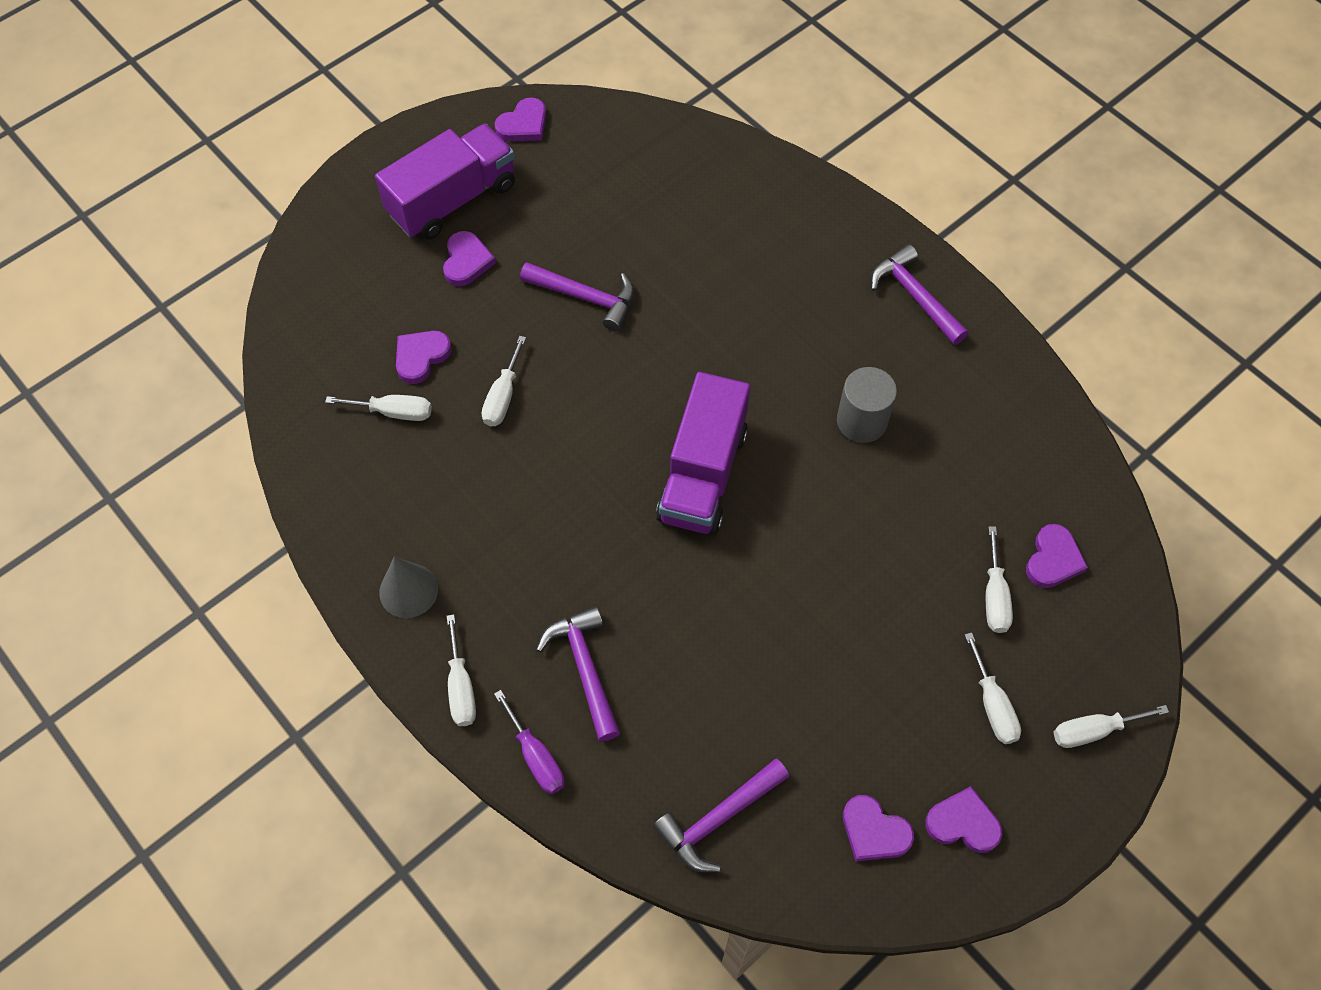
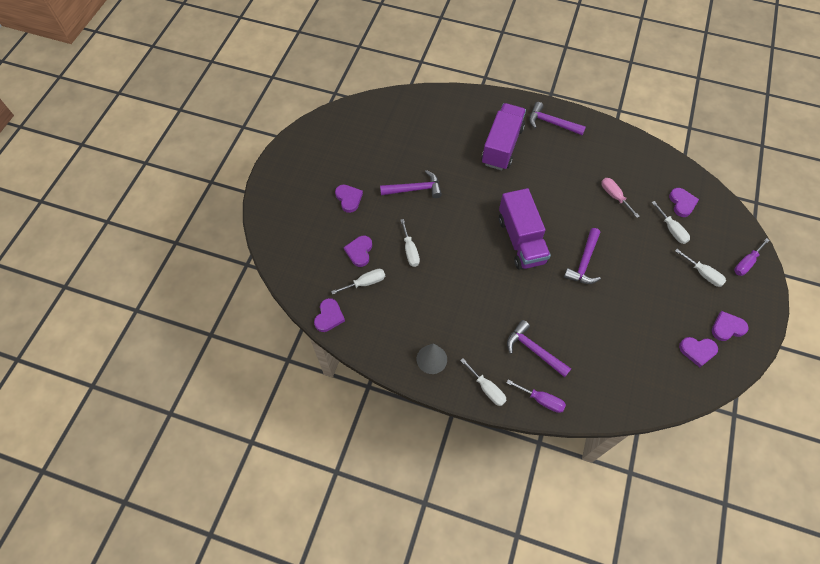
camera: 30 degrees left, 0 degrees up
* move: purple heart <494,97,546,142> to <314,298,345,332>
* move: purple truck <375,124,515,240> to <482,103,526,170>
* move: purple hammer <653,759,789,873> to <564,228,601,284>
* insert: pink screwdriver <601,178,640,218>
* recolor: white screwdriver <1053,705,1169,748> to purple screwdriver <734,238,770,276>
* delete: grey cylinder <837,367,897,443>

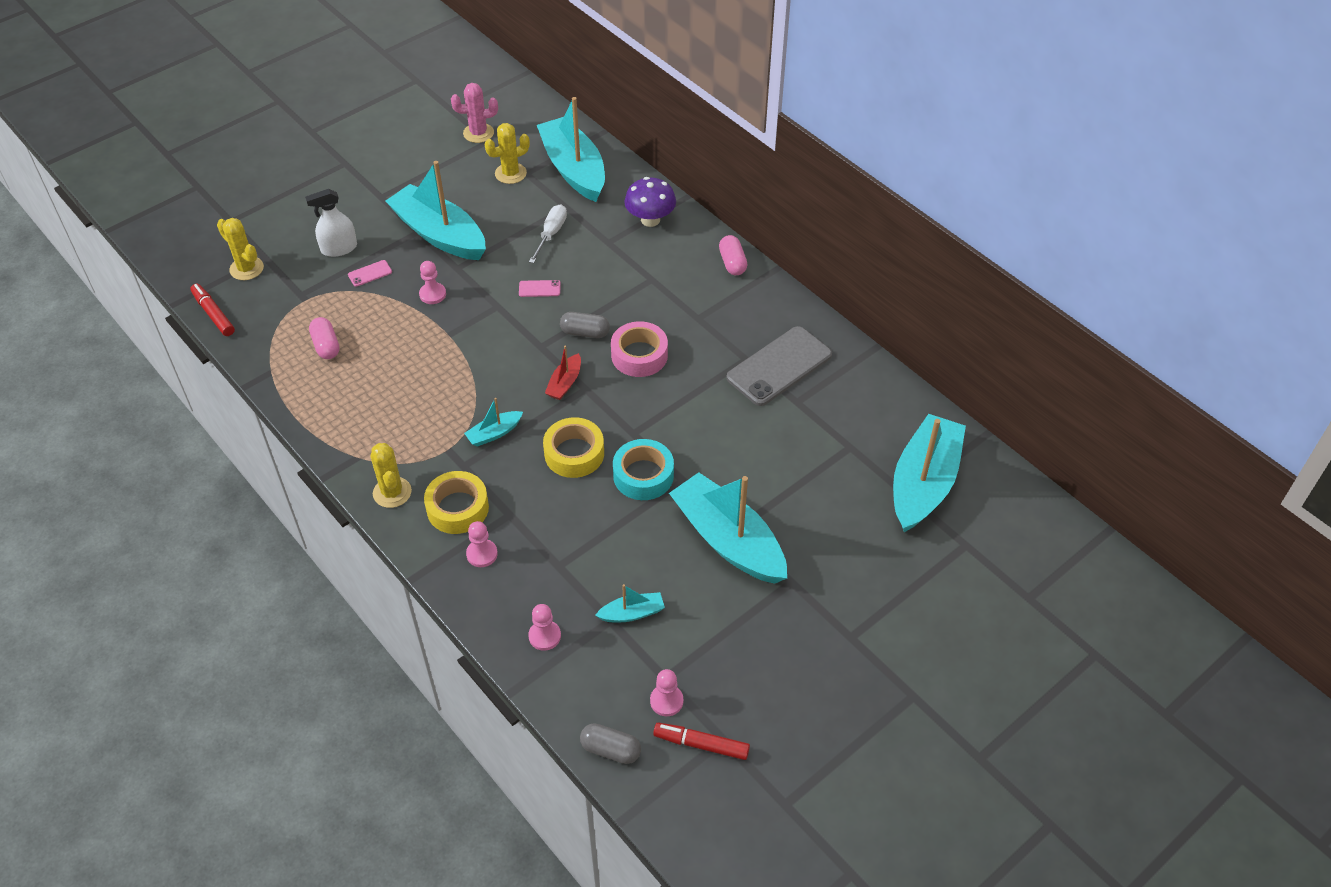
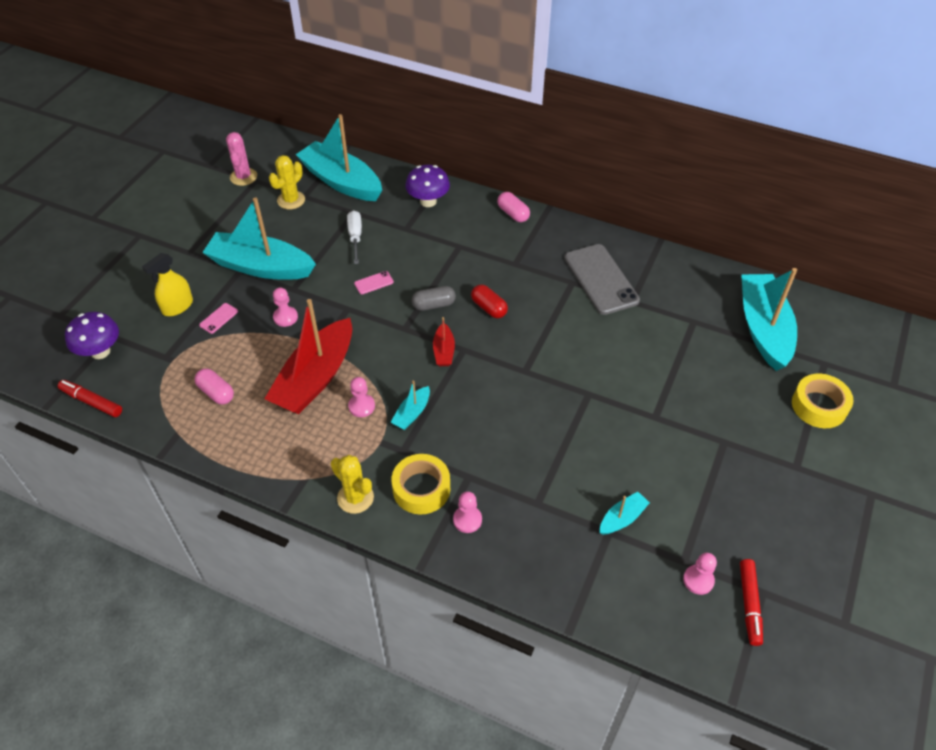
camera: 25 degrees left, 0 degrees up
* replace: yellow cactus <217,218,264,280> to purple mushroom <65,312,119,359>
* recolor: white spray bottle <305,189,357,257> to yellow spray bottle <142,253,193,316>
* rotate: pink cactus <451,83,498,143> = <226,132,257,186> 60 degrees counterclockwise
* insert: red boat <264,299,352,414>
* move: pink pawn <528,604,561,651> to <348,377,375,417>
* replace: pink tape <611,321,668,377> to red capsule <471,284,508,318>
* rotate: grey phone <727,326,832,406> = <564,244,640,315> 45 degrees counterclockwise
* rotate: red marker <653,723,750,760> = <740,559,763,646> 75 degrees counterclockwise
* move: yellow tape <543,417,604,478> to <792,373,854,428>
* delete: grey capsule <580,723,641,764>
* delete: turquoise tape <613,439,674,500>
* delete: turquoise boat <669,472,787,584>

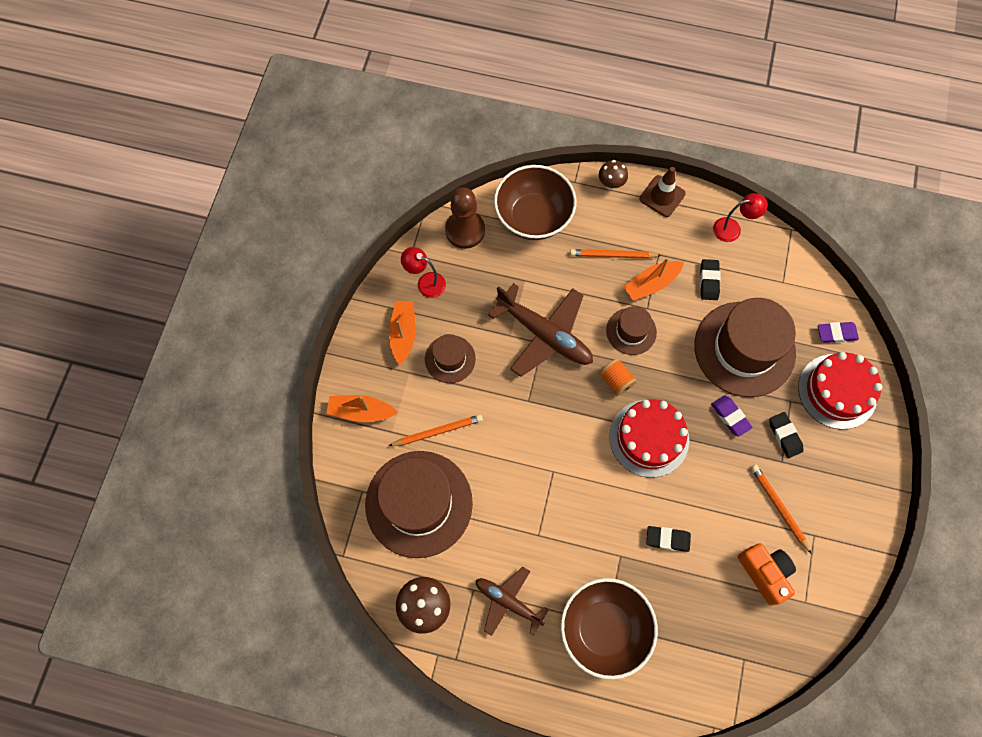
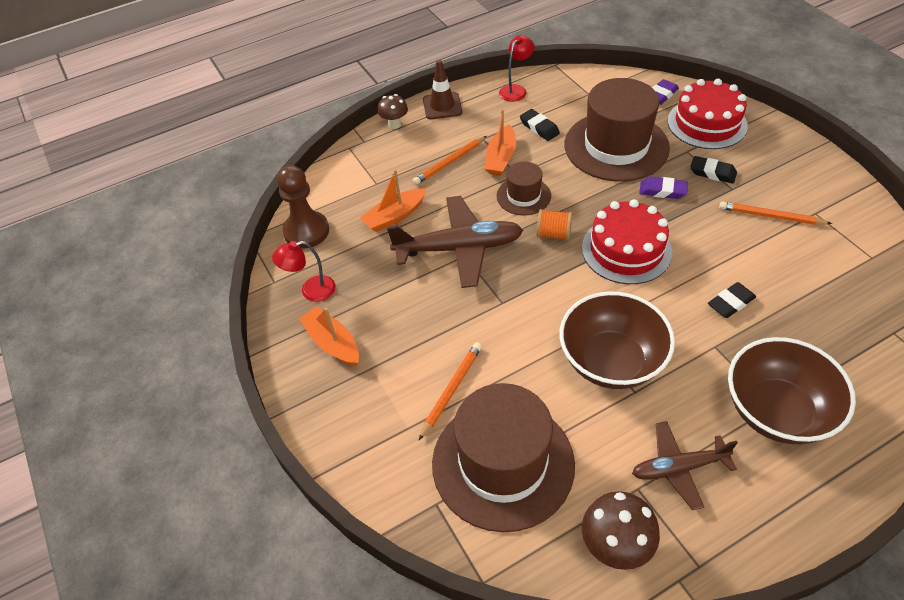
camera: 40 degrees left, 20 degrees down
* move: orange boat <326,395,398,422> to <360,169,427,232>
* move: brown bowl <494,165,577,240> to <559,292,675,389>
* delete: brown hat <425,334,476,383>
* delete: orange camera <738,543,796,606>

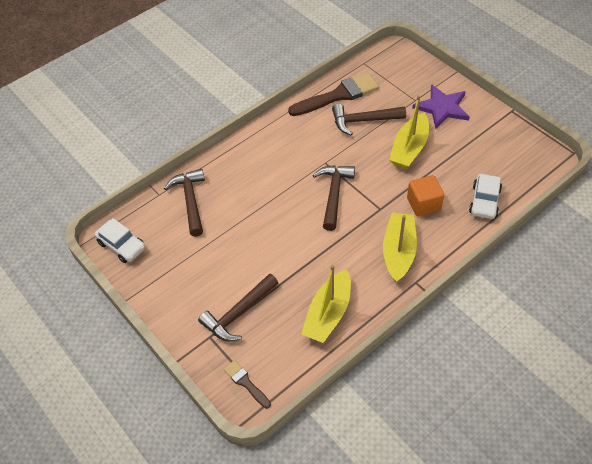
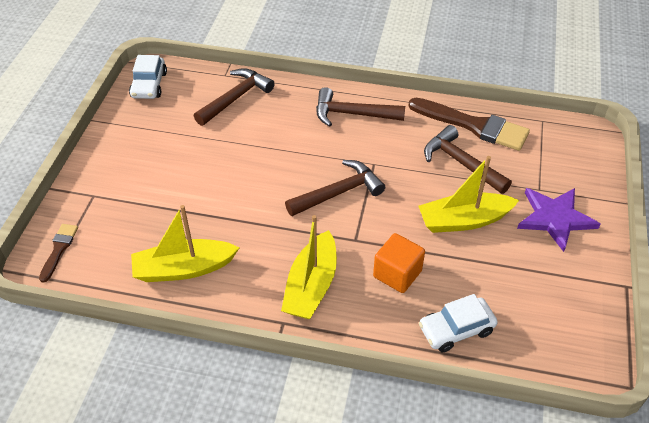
camera: 50 degrees right, 5 degrees down
* rotate: yellow boat <383,213,417,282> = <281,215,337,319> 135 degrees clockwise
* move: brown hammer <198,274,278,341> to <316,87,405,127>

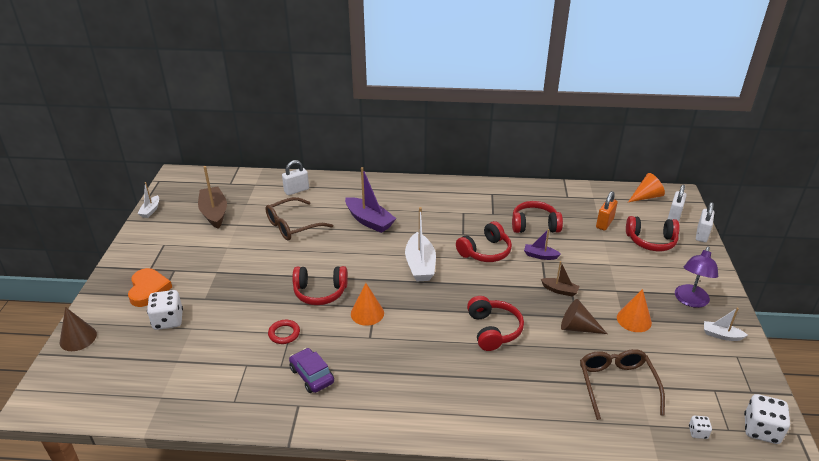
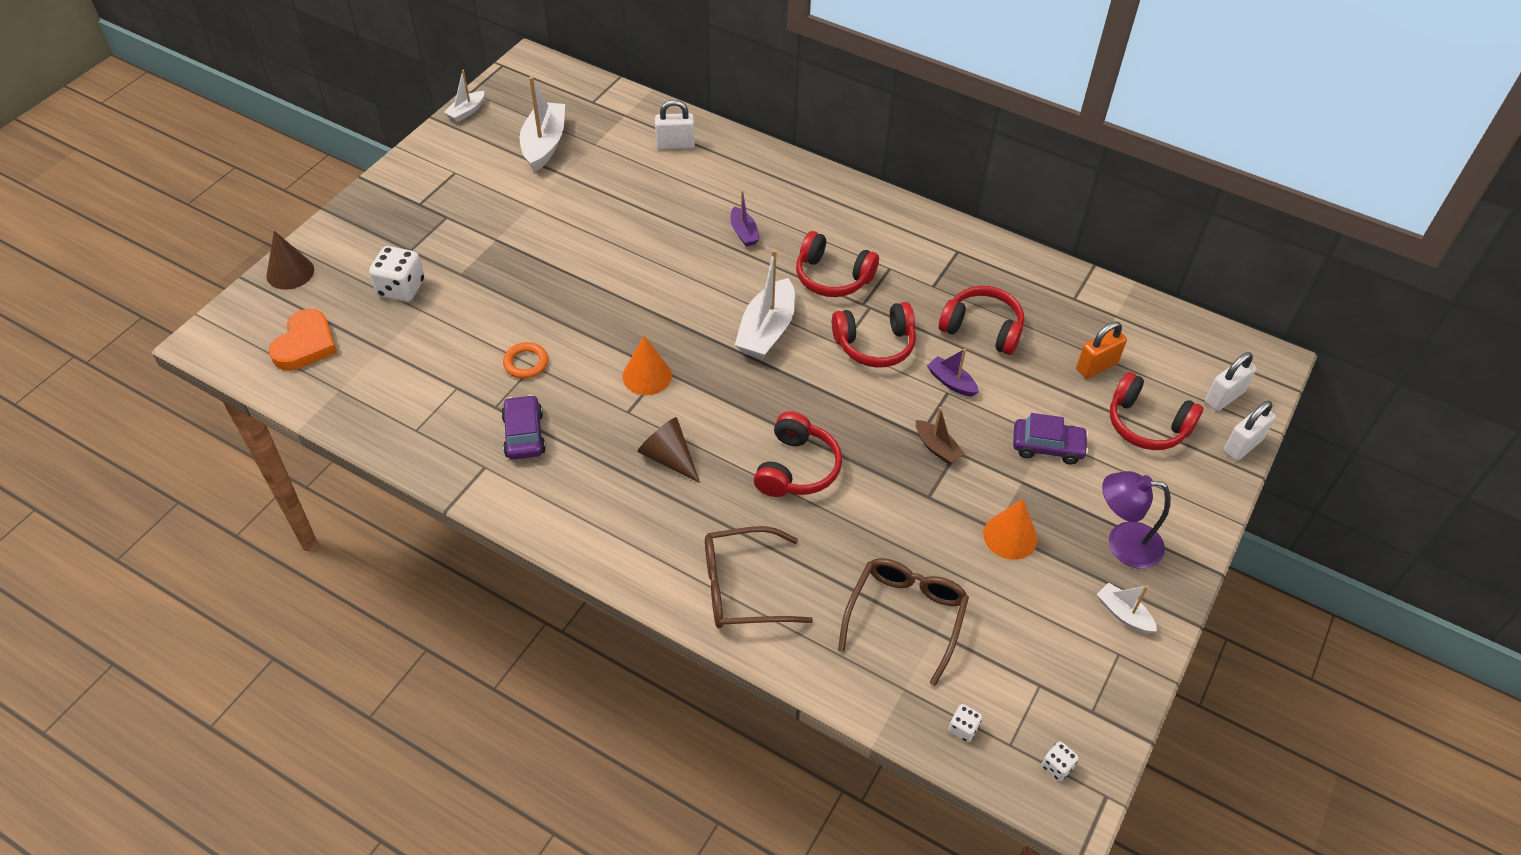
camera: 25 degrees right, 15 degrees up
* move: orange heart <128,268,172,307> to <269,309,337,371>
* recolor: red ring <268,320,300,344> to orange ring <503,342,548,378>
* recolor: brown boat <198,166,227,229> to white boat <520,76,565,172>
* move: brown cone <561,299,607,334> to <637,417,700,483>
* move: brown glasses <265,197,333,240> to <705,526,813,628>
* resize: purple boat <345,167,396,233> = <730,190,760,247> x0.54
* move: red headphones <292,266,348,305> to <796,231,879,297>
* insert: purple car <1013,413,1088,465>
* resize: white dice <744,394,790,444> = <1042,741,1079,781> x0.50
* rotate: purple lamp <675,246,718,308> = <1102,471,1171,569> 45 degrees clockwise
* delete: orange cone <628,173,665,202>

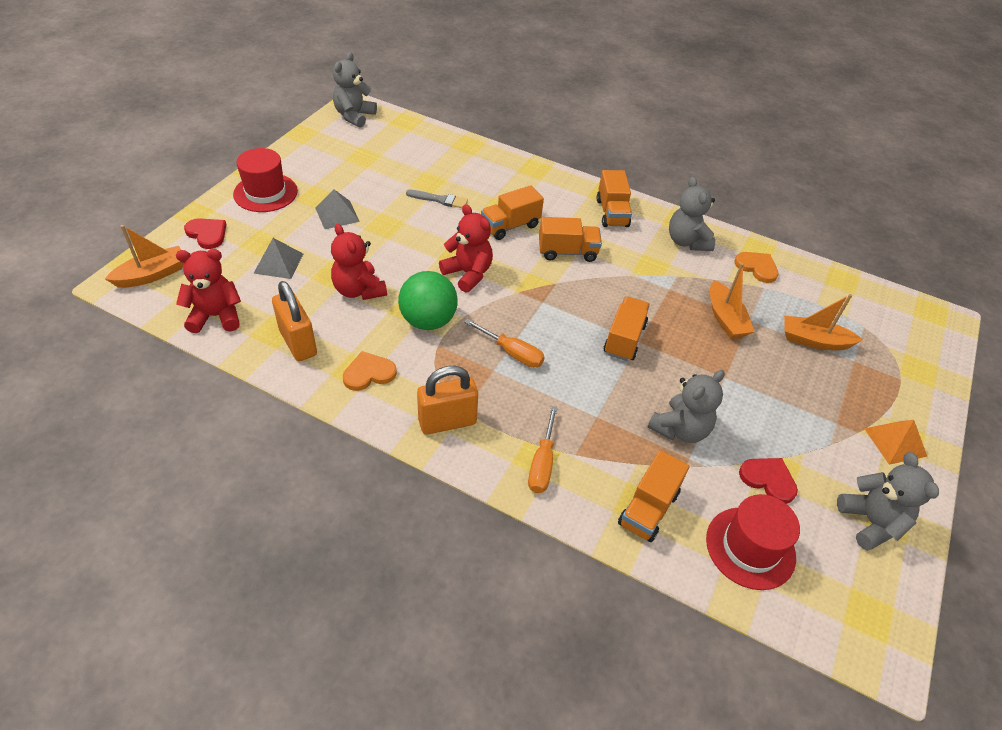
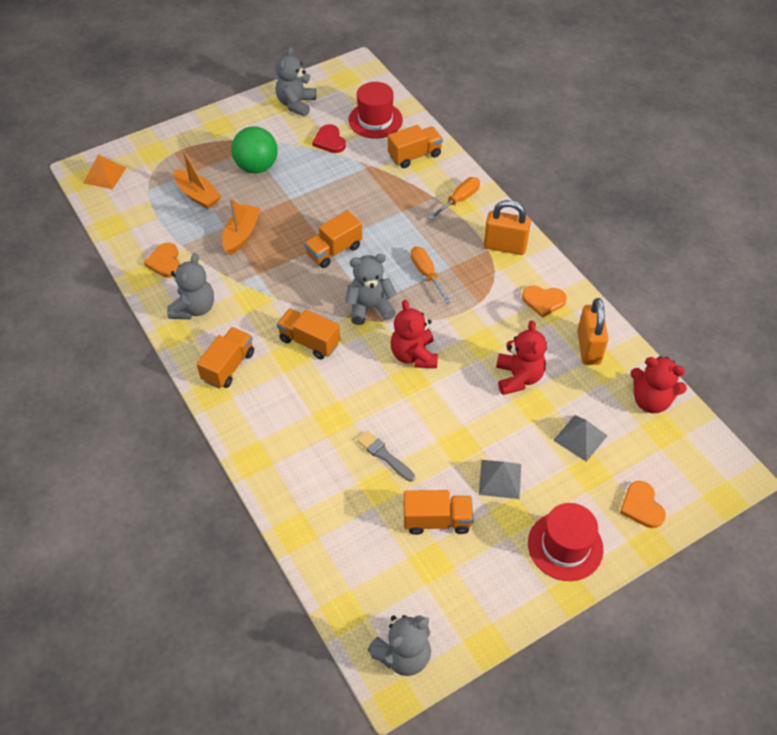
camera: 145 degrees left, 5 degrees up
* move: orange pyramid <864,420,927,465> to <84,155,126,190>
* move: green ball <398,271,458,330> to <231,126,278,173>
* move: grey teddy bear <648,370,725,443> to <345,254,397,325>
* move: orange truck <481,185,544,240> to <404,490,473,535>
* recolor: red heart <184,218,226,249> to orange heart <620,481,666,528>
* delete: orange boat <105,225,184,288>

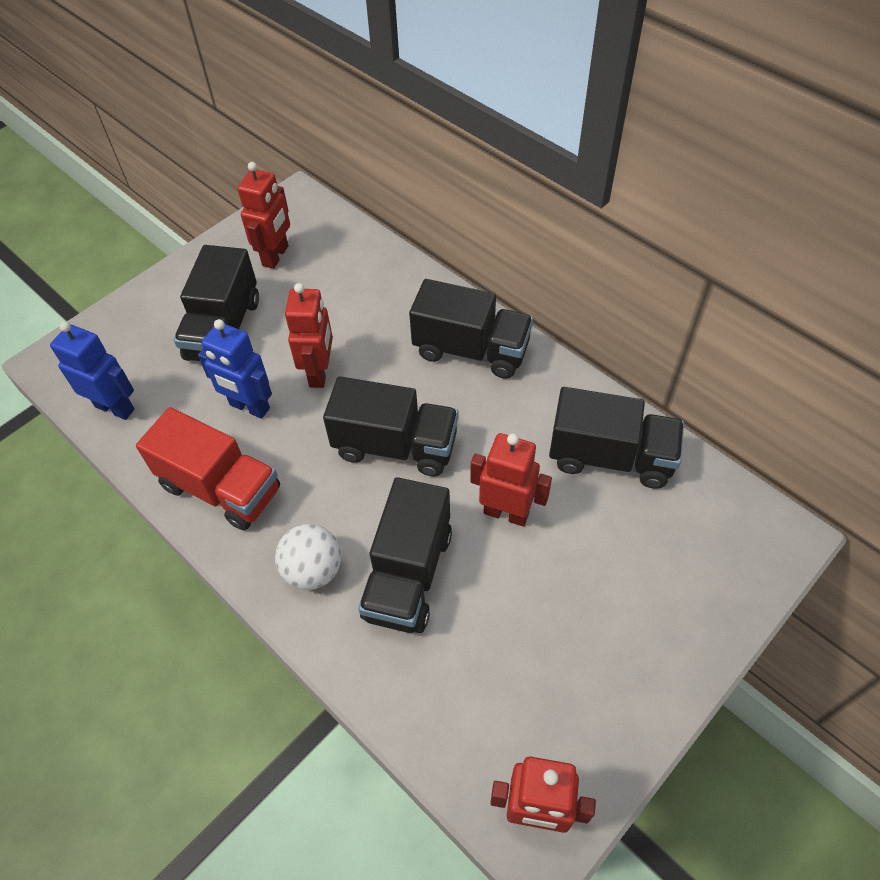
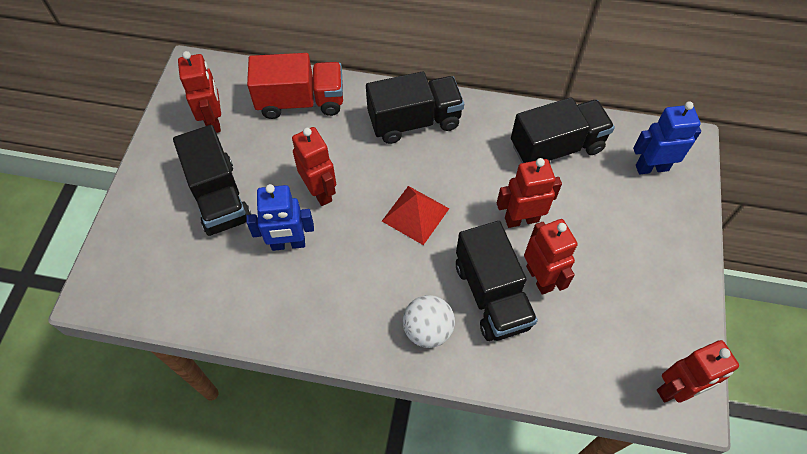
camera: 35 degrees left, 5 degrees up
* move: red truck <136,407,280,531> to <247,53,343,119>
* replace: black truck <323,376,459,477> to red pyramid <382,186,449,245>
* insert: red robot <524,219,578,295>
* move: blue robot <50,321,134,420> to <633,101,701,174>

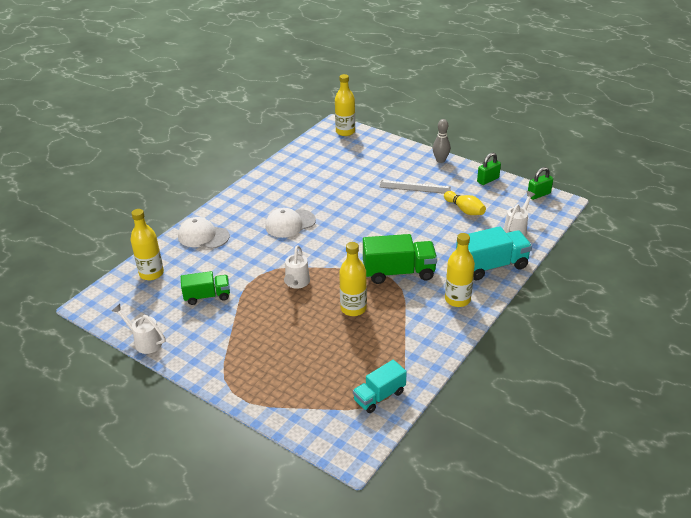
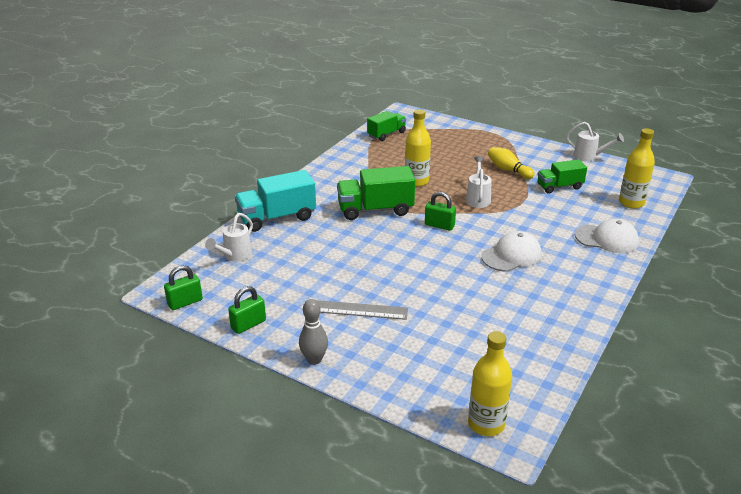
camera: 175 degrees right, 5 degrees down
* recolor: turquoise truck <353,360,407,413> to green truck <367,111,406,141>
* insert: green padlock <425,192,456,231>
* move: yellow bowling pin <444,191,486,215> to <488,147,534,179>
* delete: yellow bottle <445,233,475,307>

